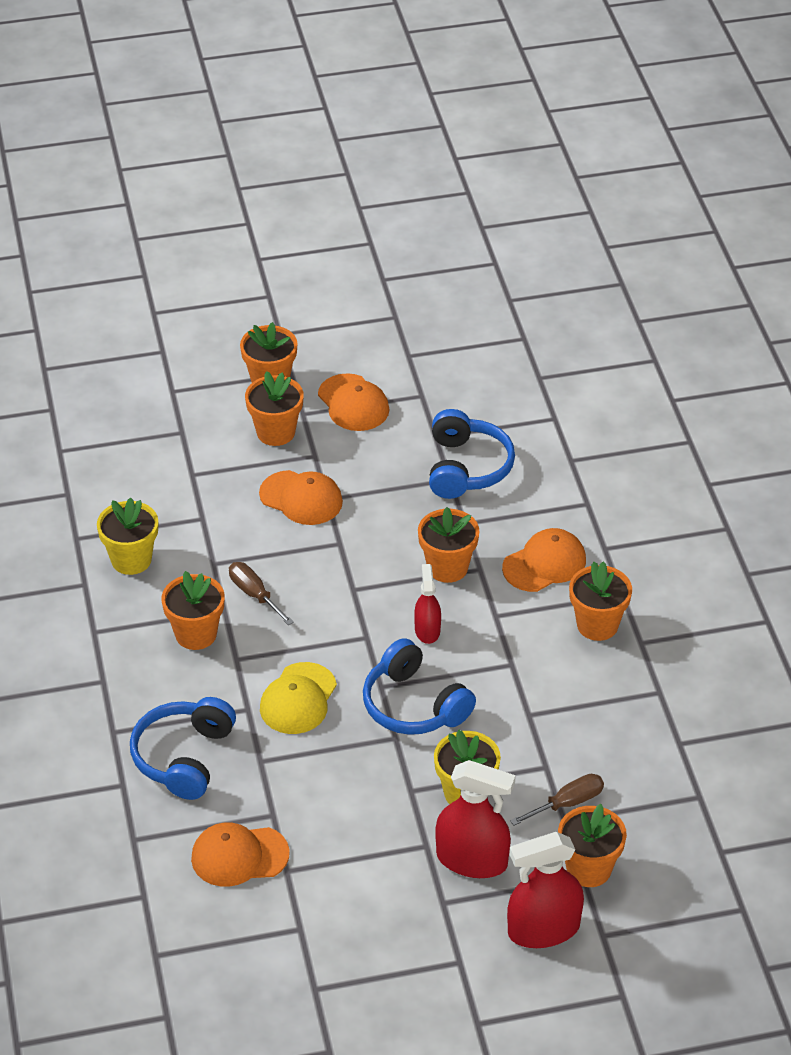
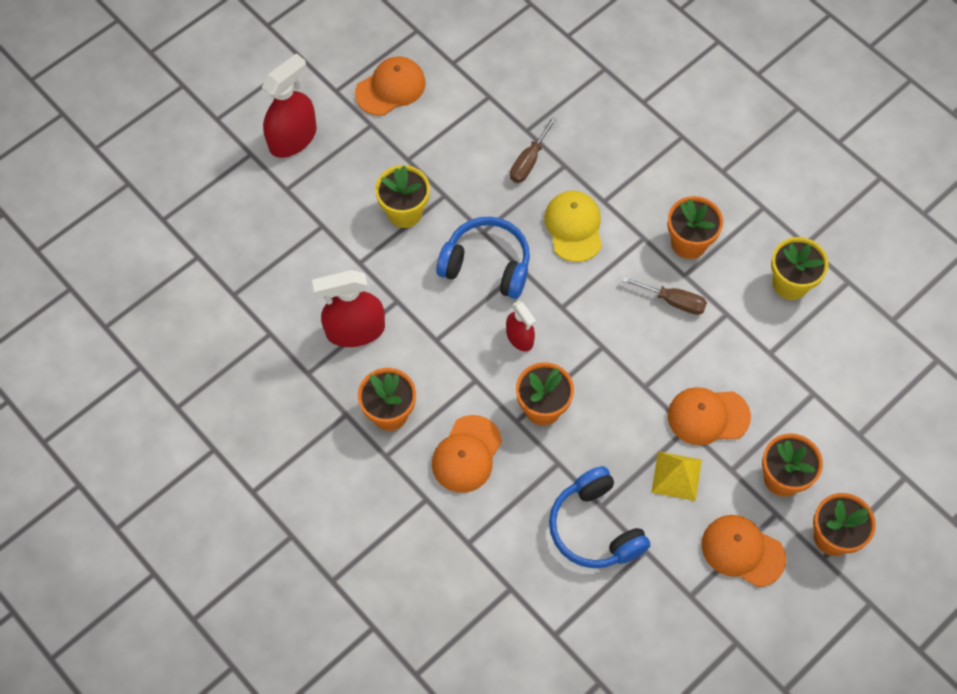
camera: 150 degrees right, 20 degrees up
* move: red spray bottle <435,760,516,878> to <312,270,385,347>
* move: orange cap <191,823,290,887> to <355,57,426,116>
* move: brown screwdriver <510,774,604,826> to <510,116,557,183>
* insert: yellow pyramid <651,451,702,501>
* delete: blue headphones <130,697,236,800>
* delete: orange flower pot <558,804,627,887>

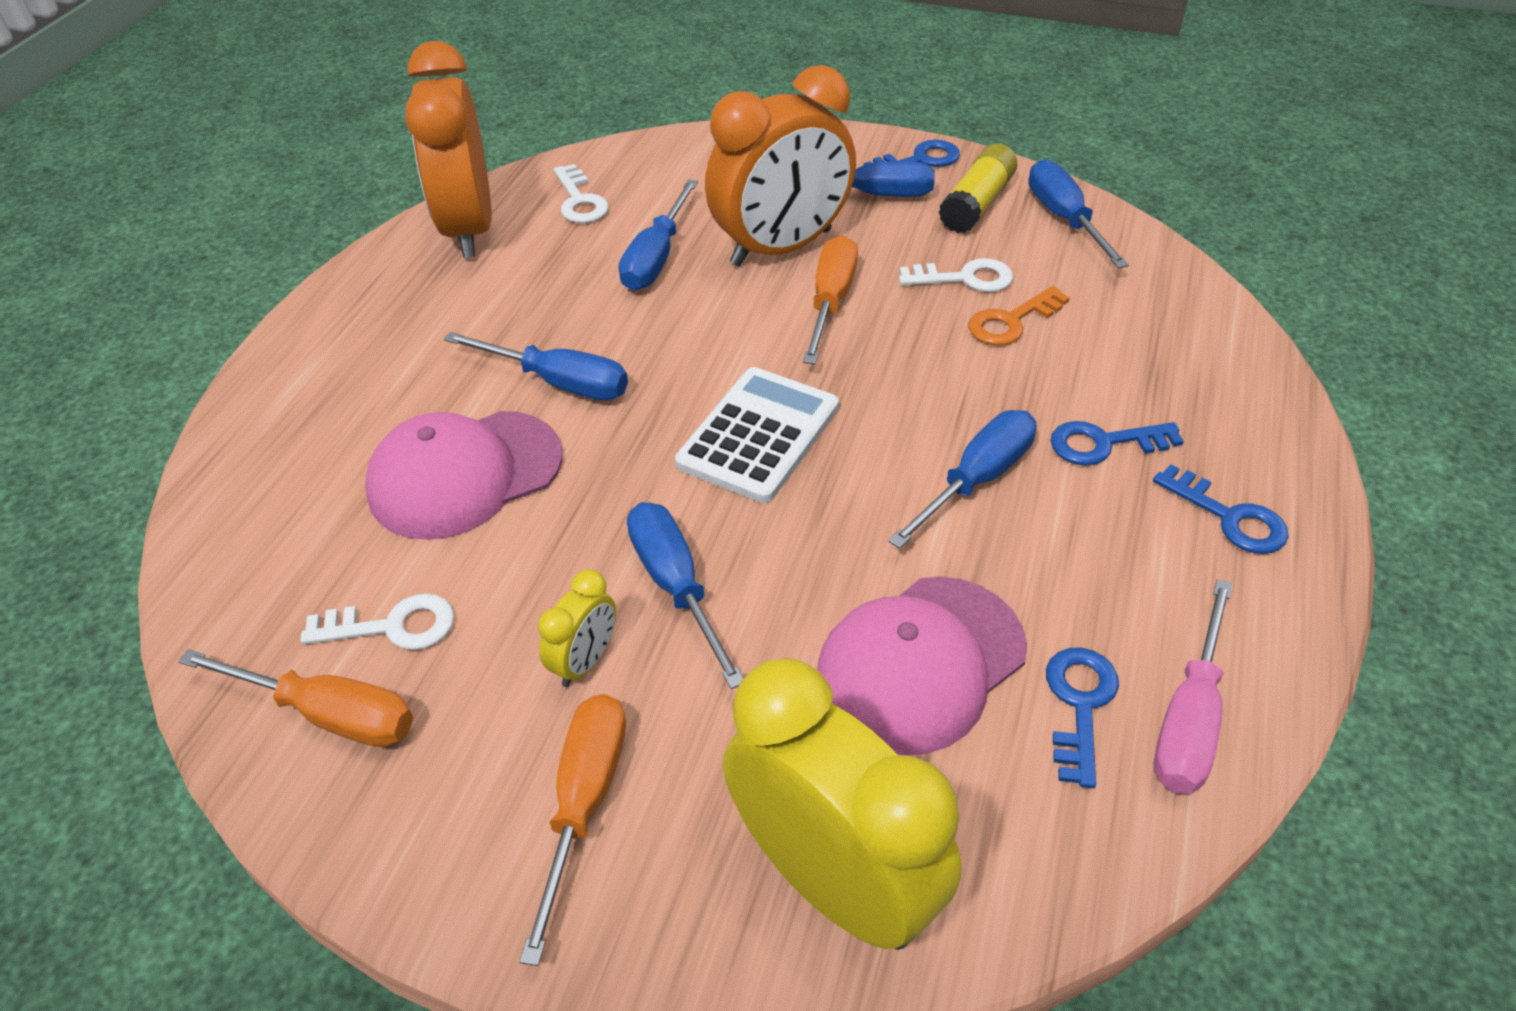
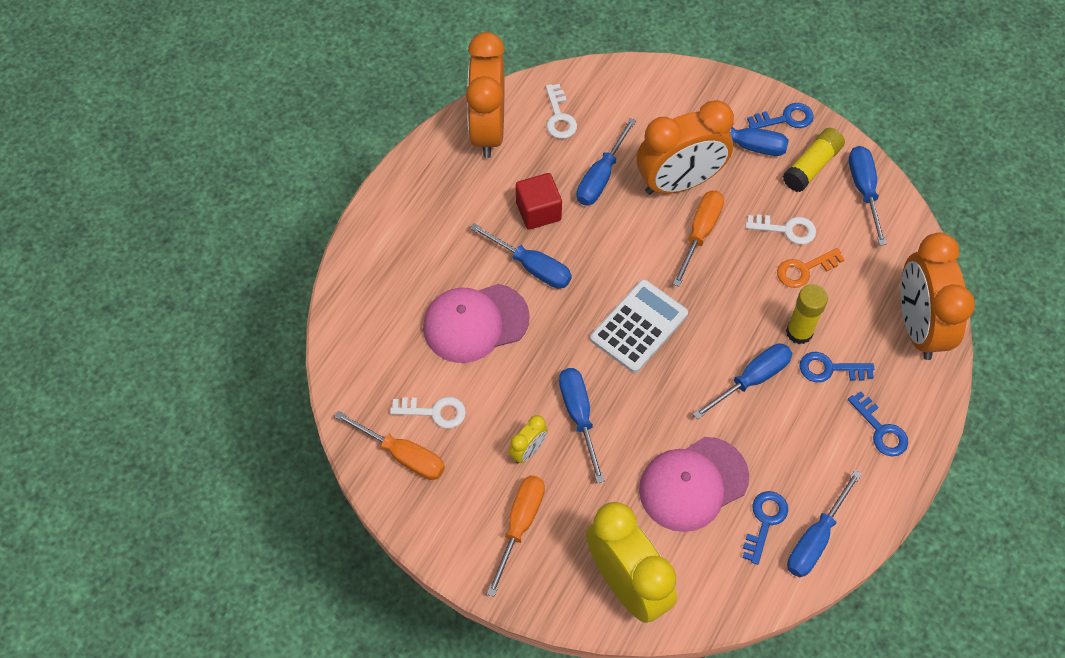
camera: 10 degrees right, 15 degrees up
* insert: red cube <516,173,562,230>
* insert: yellow glue stick <786,284,828,344>
* recolor: pink screwdriver <1154,579,1233,794> to blue screwdriver <787,470,862,577>
* insert: orange clock <901,232,975,360>

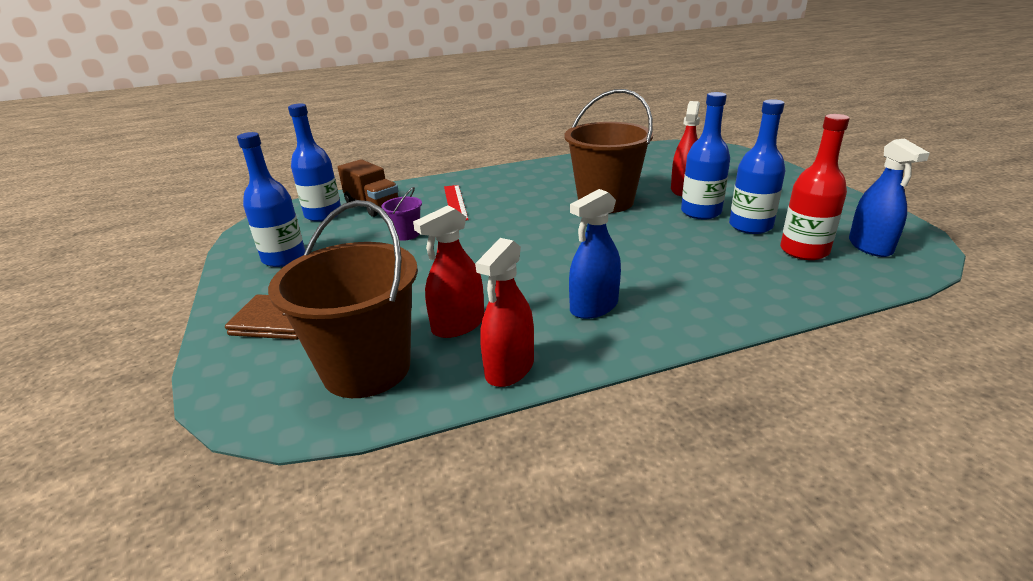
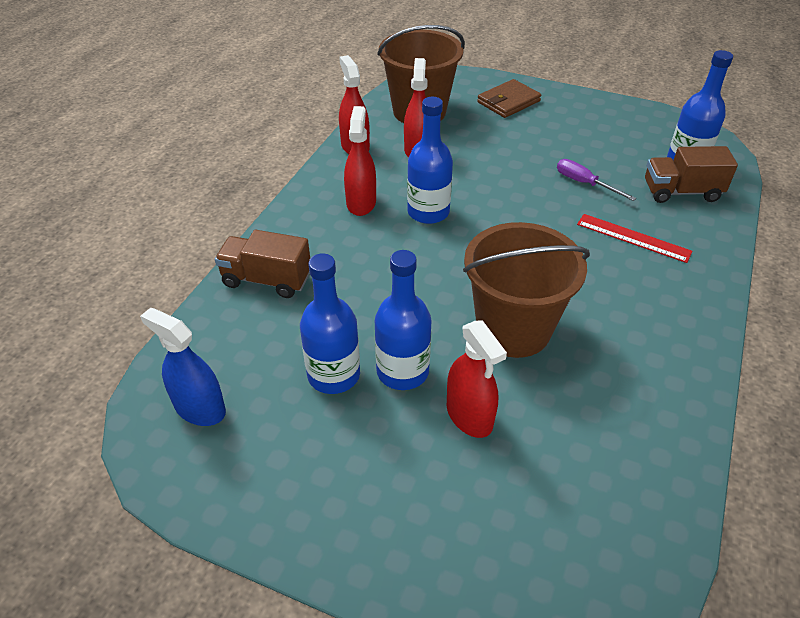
camera: 130 degrees right, 15 degrees up
* insert: brown truck <215,230,310,298>
* recolor: blue spray bottle <569,189,621,319> to red spray bottle <344,106,376,216>
* move: blue bottle <237,132,305,267> to <407,97,453,224>
* replace: purple bucket <381,187,422,241> to purple screwdriver <557,159,636,201>
* delete: red bottle <780,114,850,260>

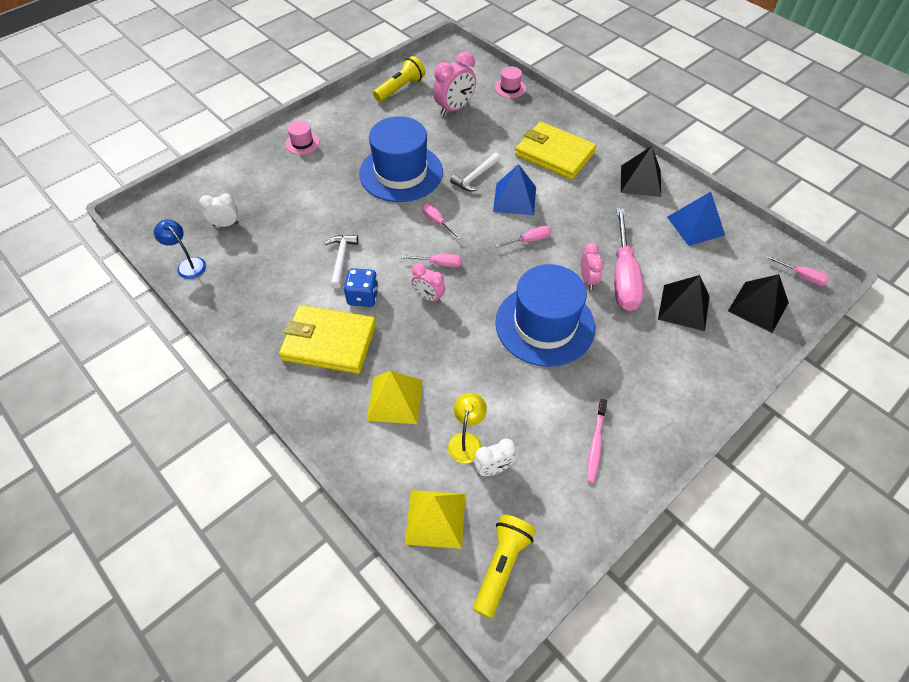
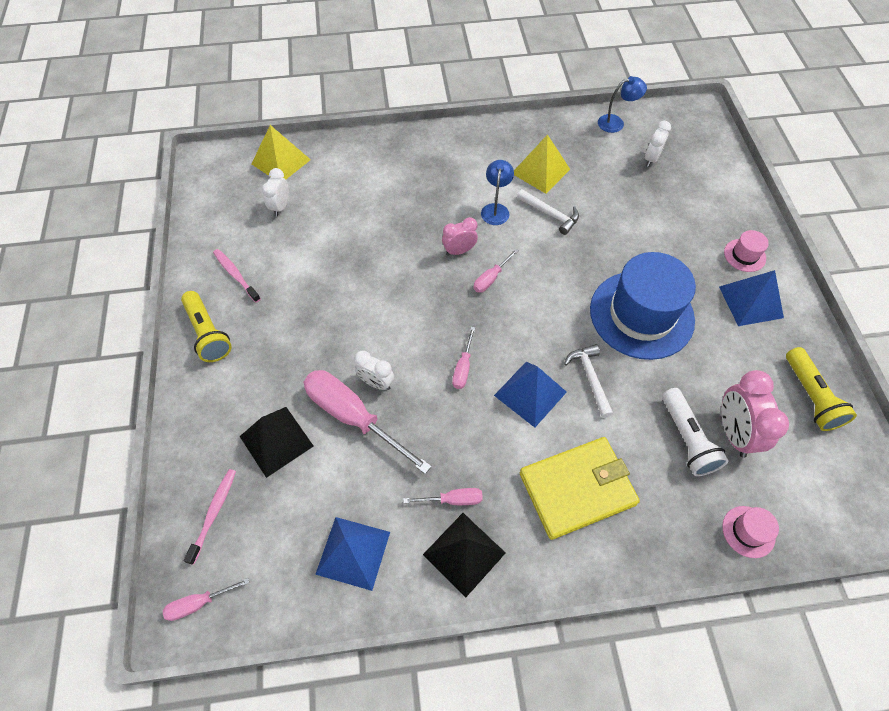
camera: 125 degrees right, 5 degrees up
* move: yellow flashlight <473,514,536,618> to <181,291,232,362>
* replace: black pyramid <728,274,789,333> to pink toothbrush <184,469,236,565>
* recolor: pink clock <581,243,604,290> to white clock <354,351,394,390>
* move: pink screwdriver <422,203,462,239> to <403,488,483,505>
* replace: blue dice <344,268,379,307> to blue lamp <481,160,514,225>
* move: yellow pyramid <367,371,423,424> to <514,134,570,194>
* insert: white flashlight <662,388,729,476>
* insert: blue pyramid <719,270,784,326>
* delete: yellow wallet <279,305,376,374>
* delete: yellow lamp <448,393,487,463>
* delete: blue hat <495,264,595,367>

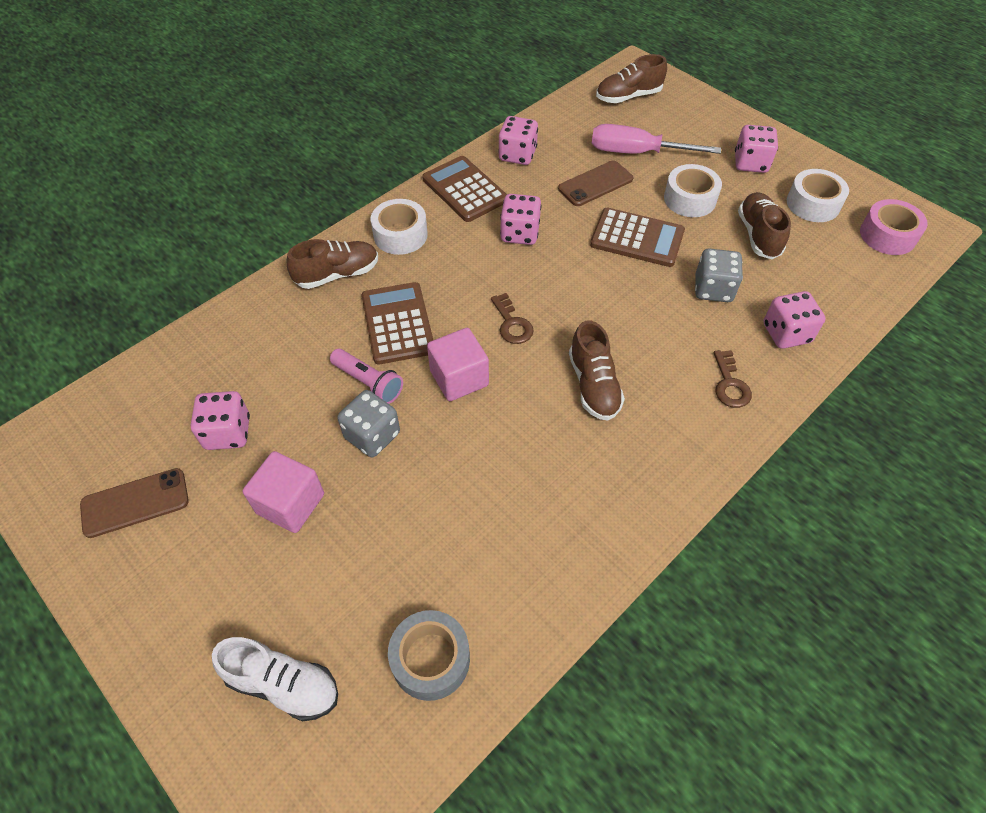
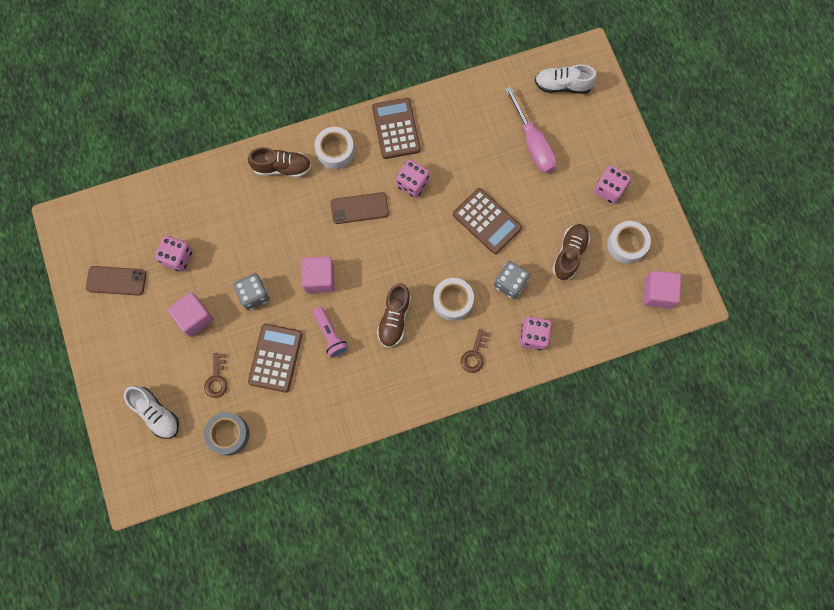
camera: 25 degrees right, 20 degrees up
* move: brown key <491,293,534,344> to <204,353,227,398>
* move: brown calculator <362,282,433,365> to <248,324,302,393>
* move: pink flashlight <330,349,403,404> to <313,307,348,358>
* move: brown phone <558,160,633,206> to <331,192,389,224>
* move: white tape <664,164,722,217> to <433,278,474,321>
* rotate: pink screwdriver <591,124,721,154> = <505,86,557,173> 150 degrees counterclockwise
* recolor: brown shoe <596,54,667,103> to white shoe <535,64,597,94>
* replace: pink tape <860,199,928,255> to pink cube <643,271,681,308>
* delete: pink dice <498,116,538,165>

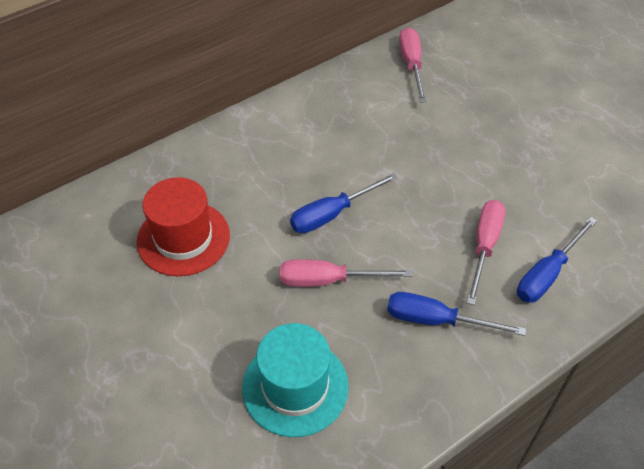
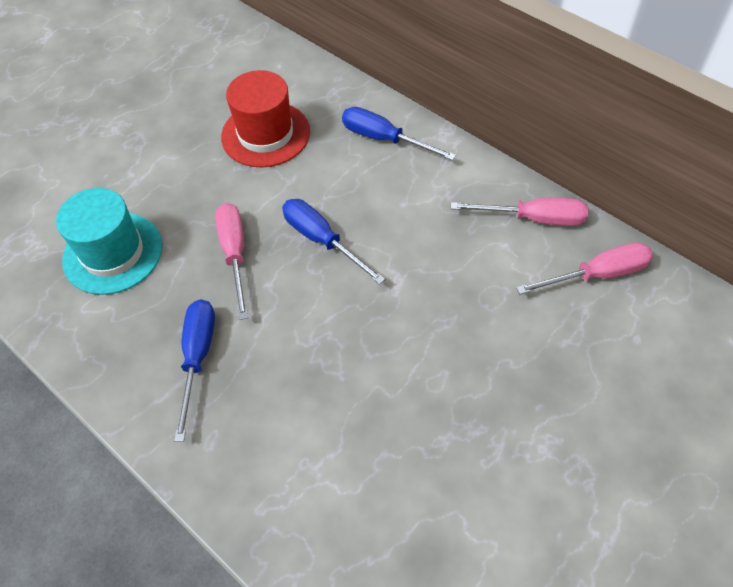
camera: 80 degrees right, 5 degrees up
* move: blue screwdriver <517,217,597,303> to <342,107,456,161>
* move: pink screwdriver <467,200,505,305> to <451,198,588,226>

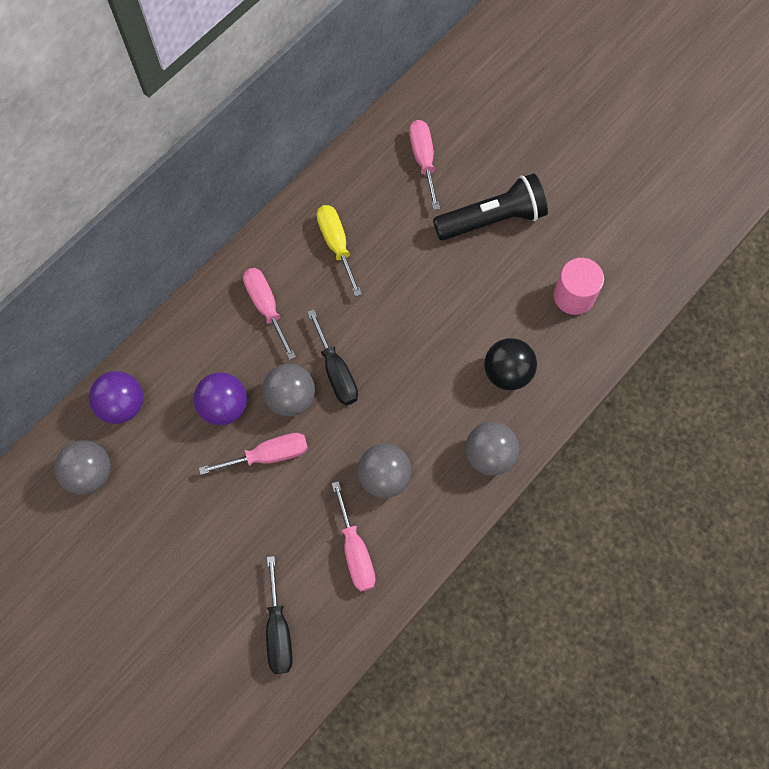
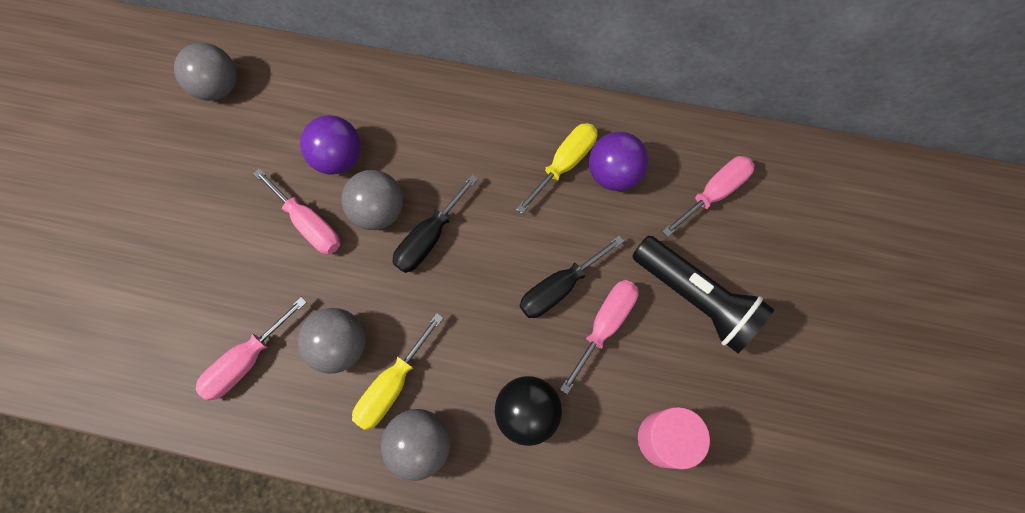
camera: 60 degrees right, 0 degrees up
* insert: yellow screwdriver <352,313,443,430>
* move: black screwdriver <266,556,293,674> to <520,235,624,318>
* move: pink screwdriver <243,268,296,360> to <560,280,639,394>
* move: purple ball <89,371,143,424> to <589,132,649,191>

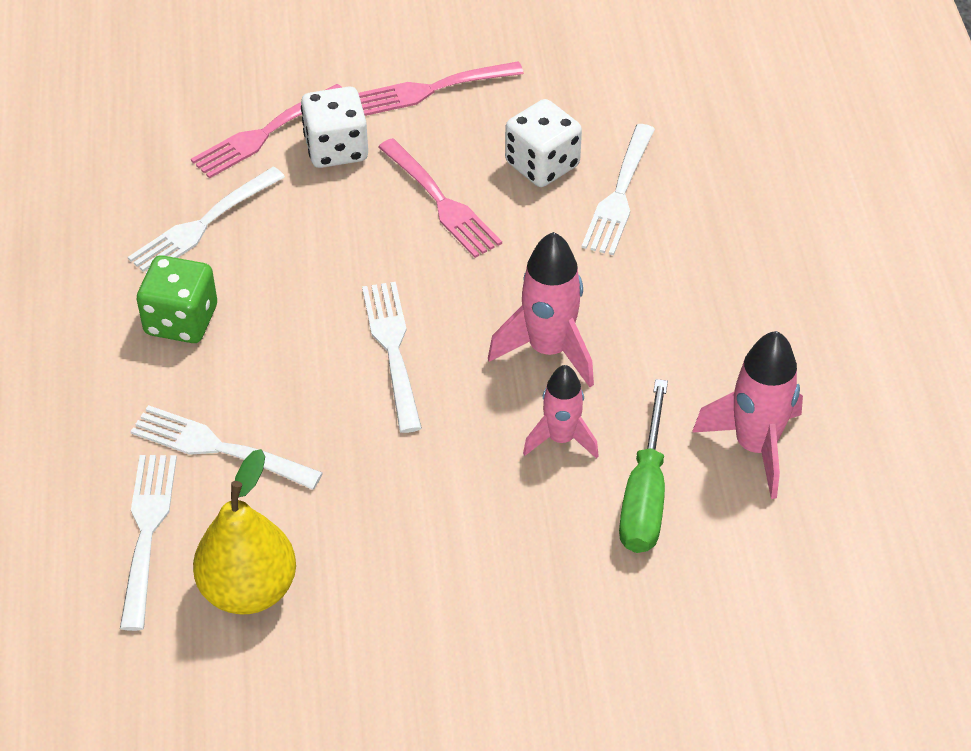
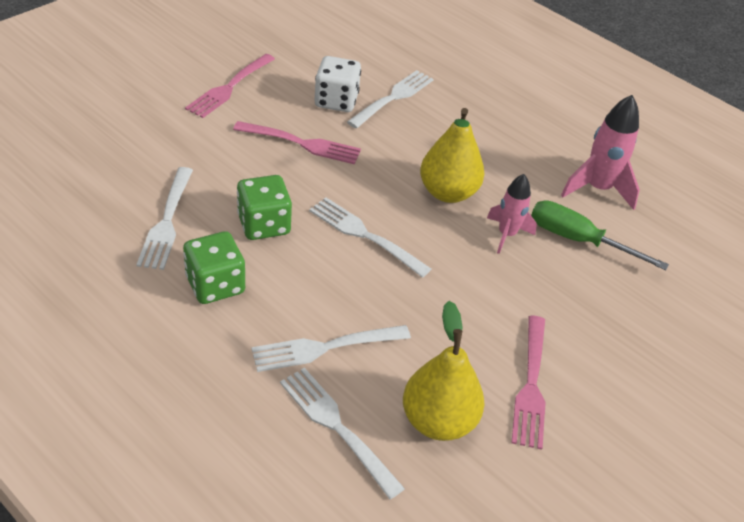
camera: 45 degrees left, 5 degrees down
* insert: green dice <237,175,292,240>
* rotate: white fork <582,124,655,255> = <347,70,433,128> 120 degrees counterclockwise
* replace: pink rocket <488,232,594,387> to yellow pear <420,108,484,203>
* move: pink fork <191,84,342,179> to <512,316,546,450>
* rotate: green screwdriver <619,379,668,553> = <531,200,669,270> 150 degrees clockwise
* delete: white dice <301,87,368,168>

